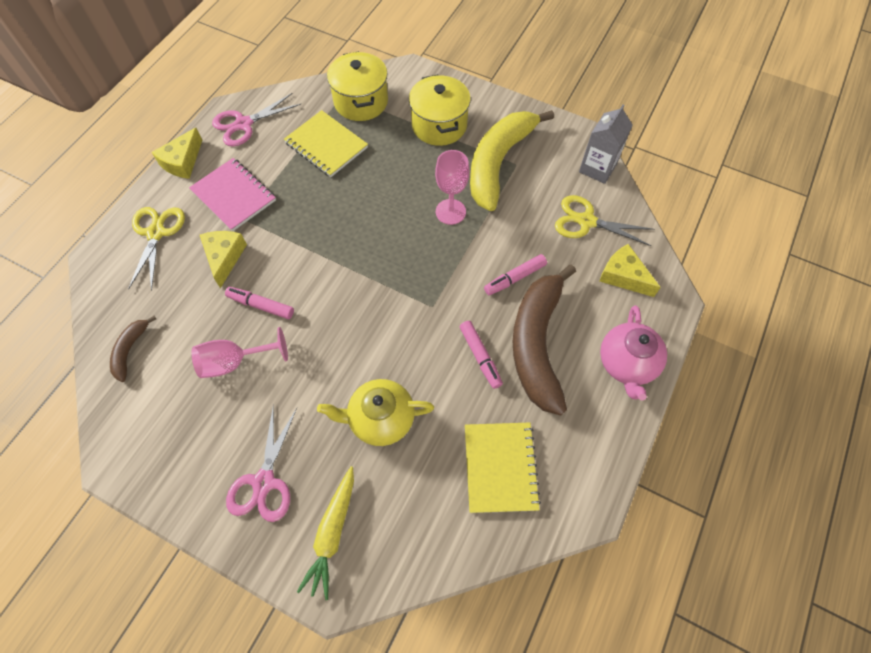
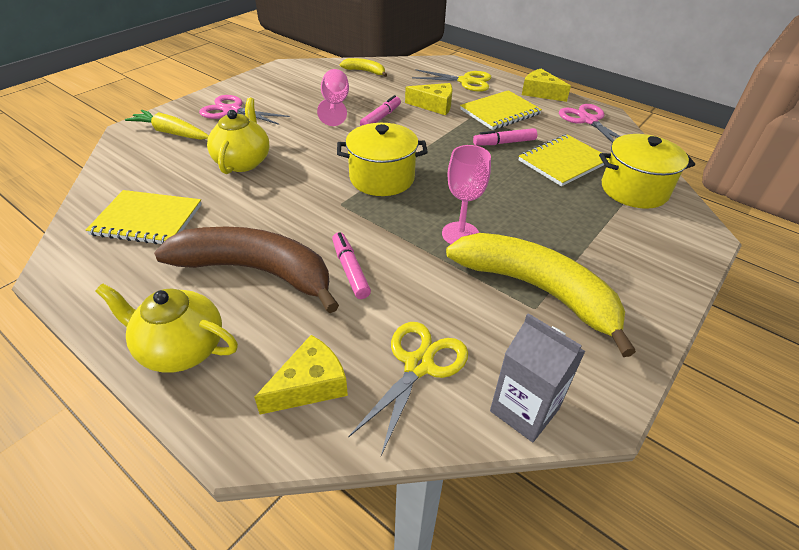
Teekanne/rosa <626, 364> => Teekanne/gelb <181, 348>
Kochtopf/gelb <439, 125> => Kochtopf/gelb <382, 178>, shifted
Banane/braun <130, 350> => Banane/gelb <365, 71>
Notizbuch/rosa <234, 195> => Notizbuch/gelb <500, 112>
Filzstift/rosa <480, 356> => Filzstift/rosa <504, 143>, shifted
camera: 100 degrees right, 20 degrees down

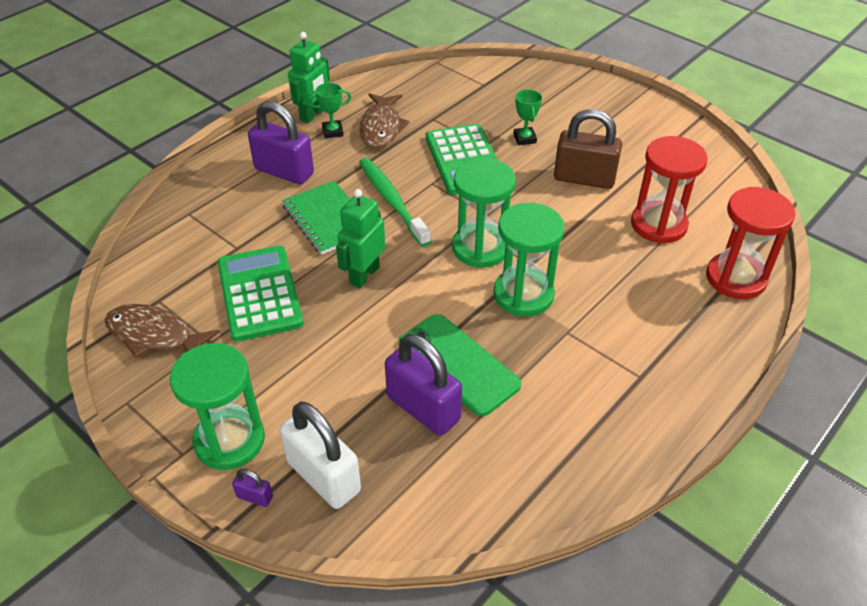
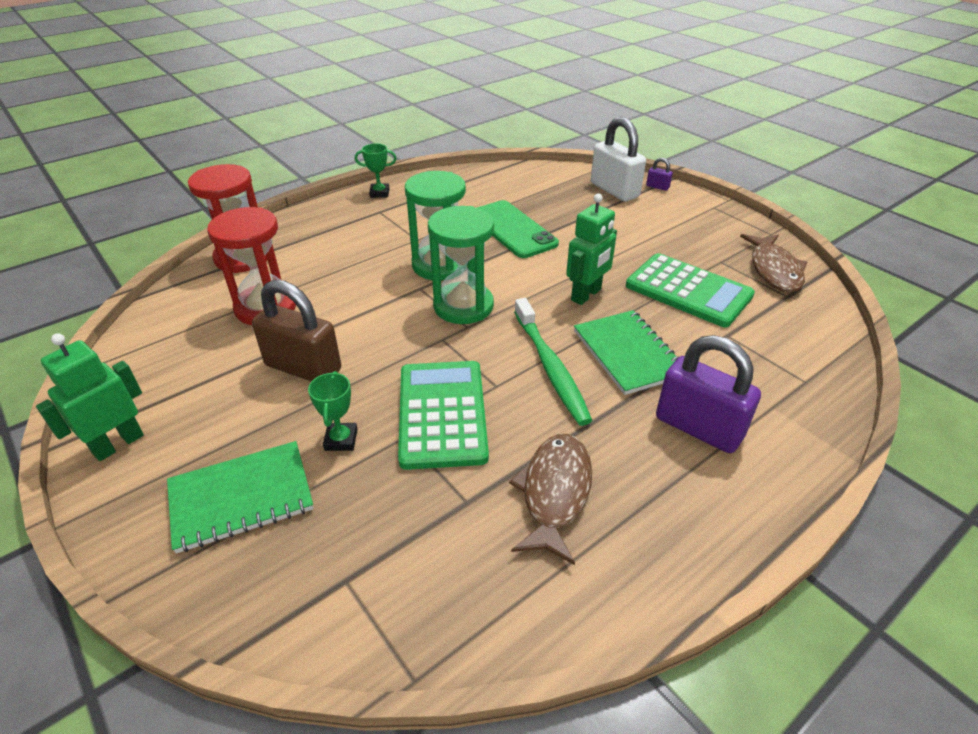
Roboter/grün <313, 114> => Roboter/grün <118, 444>, shifted
nothing => Notizbuch/grün <241, 497>
Pokal/grün <333, 132> => Pokal/grün <379, 193>, shifted
Taschenrechner/grün <259, 293> => Taschenrechner/grün <688, 291>, 45 degrees counterclockwise
Fisch/braun <154, 335> => Fisch/braun <774, 270>, 60 degrees clockwise
Sanduhr/grün <229, 440> => nothing
Vorhängeschloss/lila <423, 408> => nothing
camera: 170 degrees left, 5 degrees down

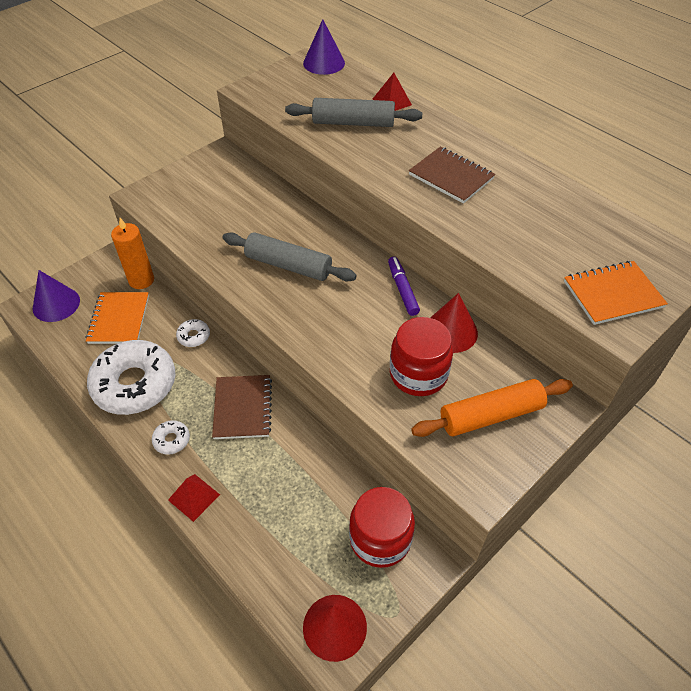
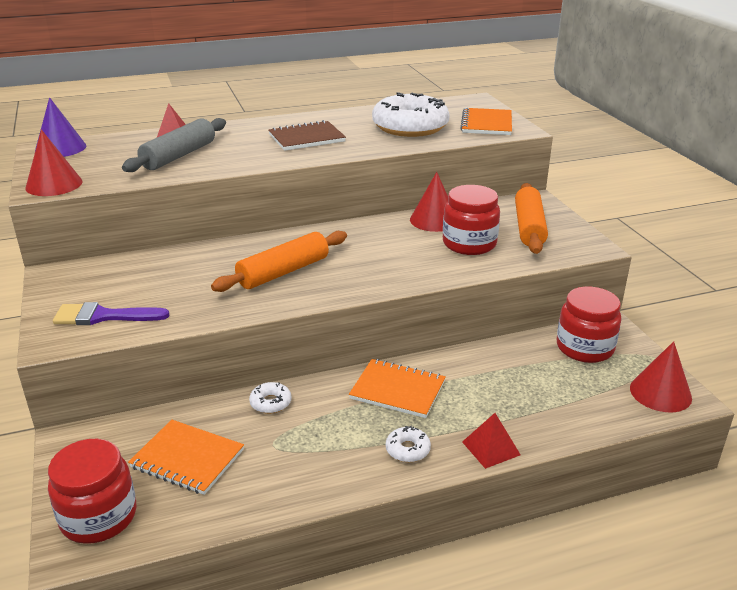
nothing => Kegel/rot <54, 184>
Kegel/lila <56, 304> => Einmachglas/rot <99, 517>
nothing => Pinsel/lila <103, 316>
Nudelholz/grau <288, 265> => Nudelholz/orange <283, 272>
Notizbuch/braun <243, 408> => Notizbuch/orange <397, 390>
Donut/weiß <134, 384> => Donut/weiß <410, 127>, shifted
Kerze/orange <141, 280> => nothing
Filzstift/lila <402, 290> => nothing
camera: 65 degrees left, 20 degrees down

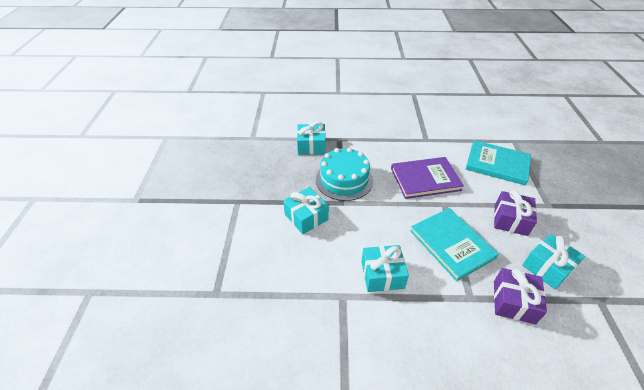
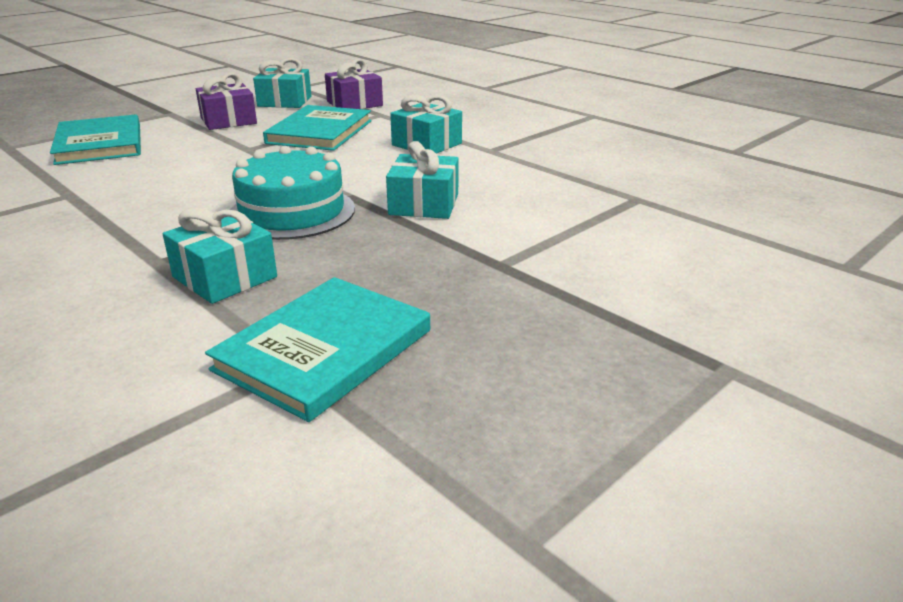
nothing => Buch/türkis <324, 350>
Buch/lila <425, 179> => nothing
camera: 135 degrees left, 15 degrees down

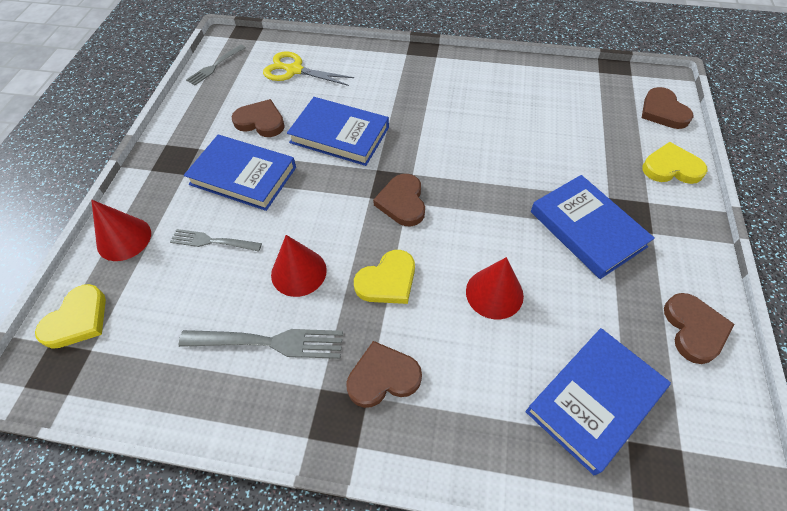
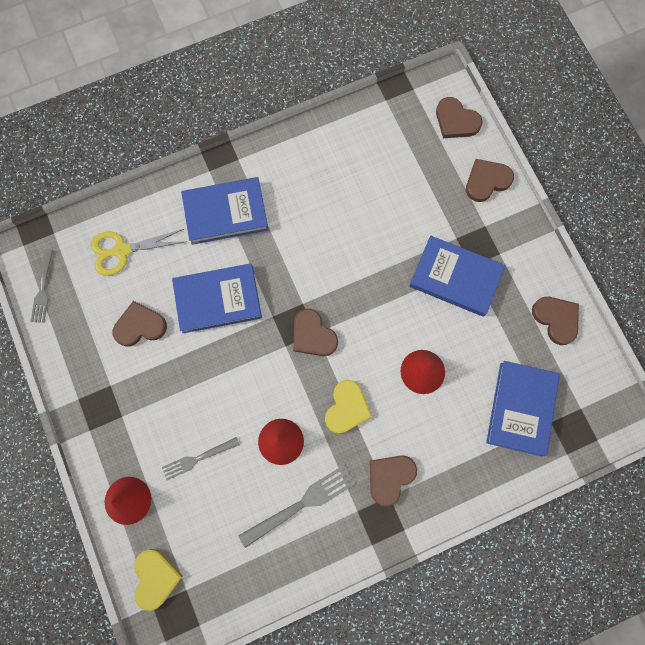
Buch/blau <243, 176> => Buch/blau <225, 213>, shifted
Herz/gelb <671, 168> => Herz/braun <486, 181>
camera: 35 degrees left, 20 degrees up

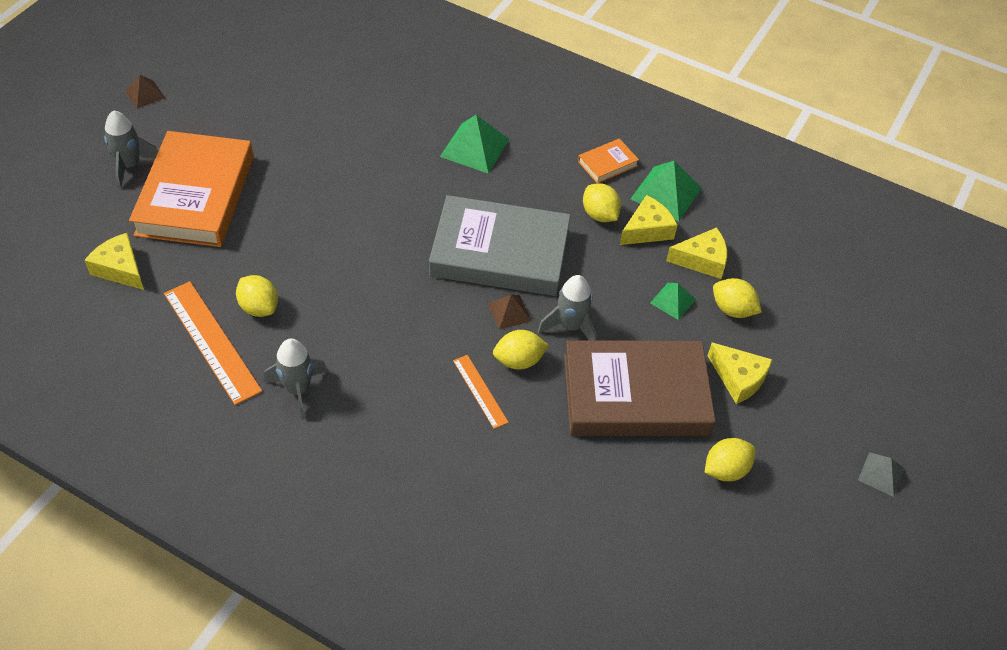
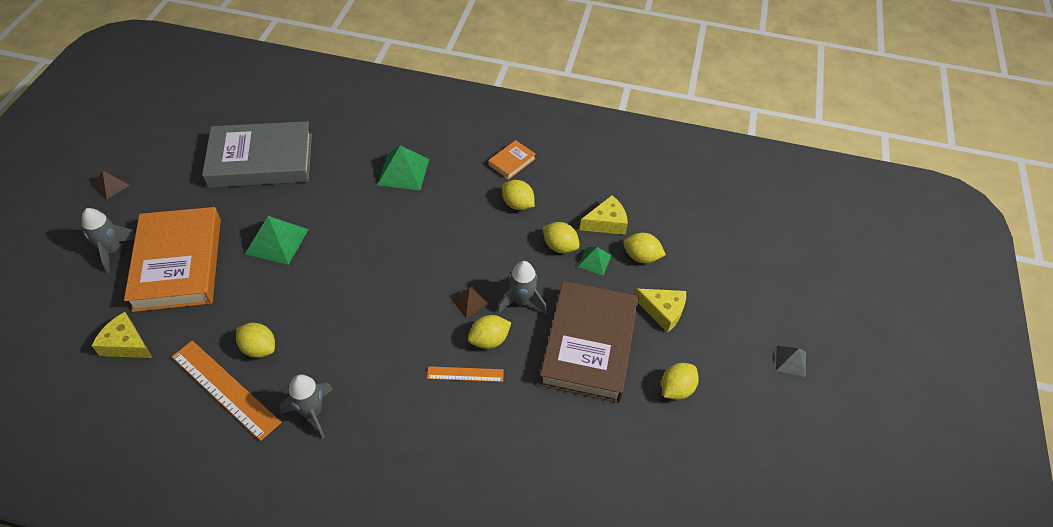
Buch/grau <500, 252> => Buch/grau <261, 160>, shifted
Pyramide/grün <666, 193> => Pyramide/grün <277, 241>, shifted
Lineal/orange <480, 391> => Lineal/orange <465, 374>, 45 degrees counterclockwise
Buch/braun <635, 394> => Buch/braun <589, 345>, 60 degrees counterclockwise
nothing => Zitrone/gelb <560, 246>
Käse/gelb <647, 230> => nothing
camera: 15 degrees left, 0 degrees up

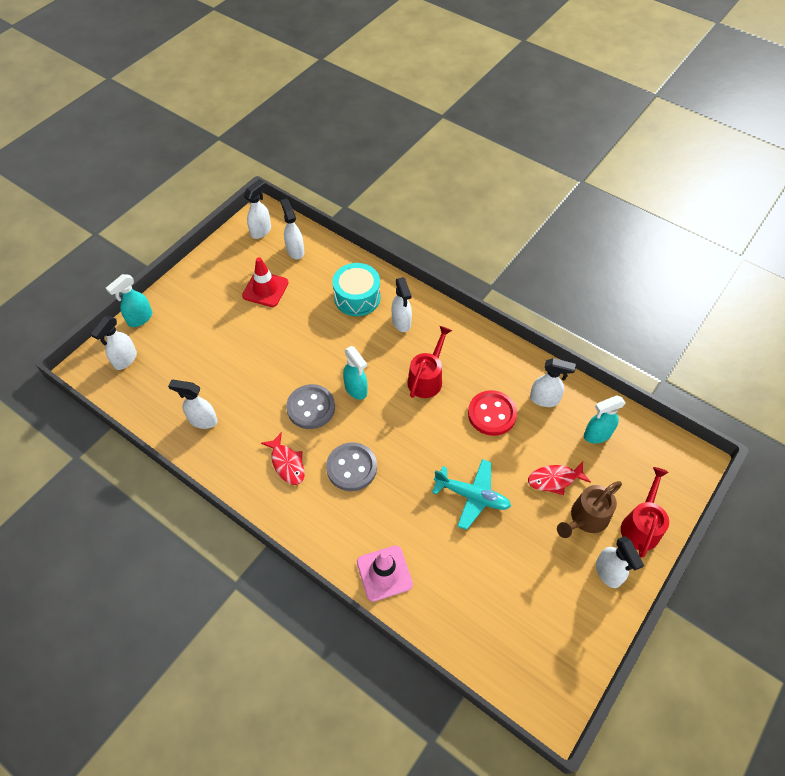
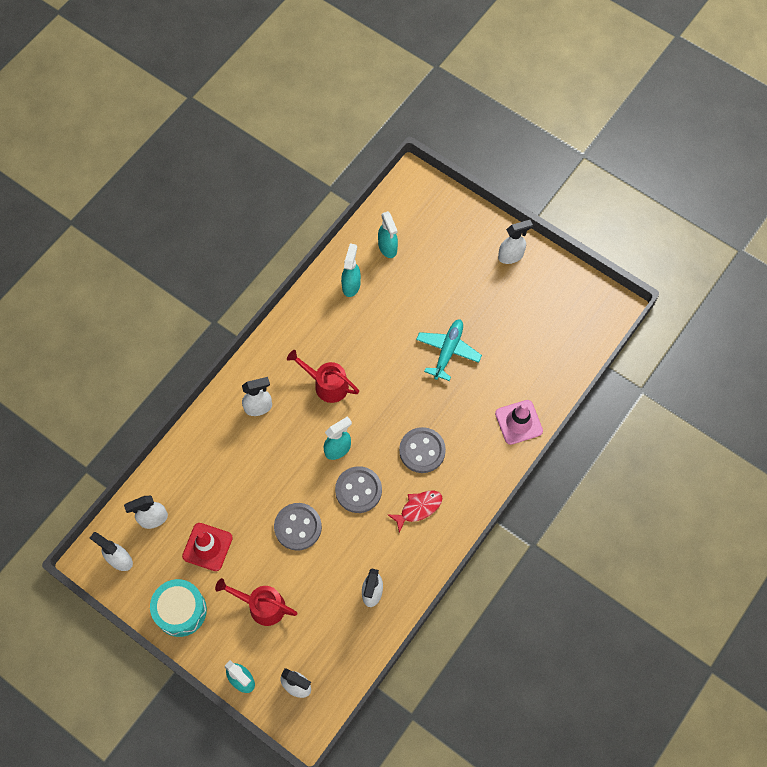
Trommel/türkis <357, 297> => Trommel/türkis <180, 610>, shifted
Gießkanne/rot <641, 525> => Gießkanne/rot <261, 605>, shifted
nothing => Knopf/grau <298, 527>
Sprühflasche/weiß <544, 399> => Sprühflasche/türkis <351, 285>
Knopf/rot <492, 414> => nothing
Fisch/rot <554, 479> => nothing
Gießkanne/braun <585, 518> => nothing
camera: 90 degrees left, 10 degrees up

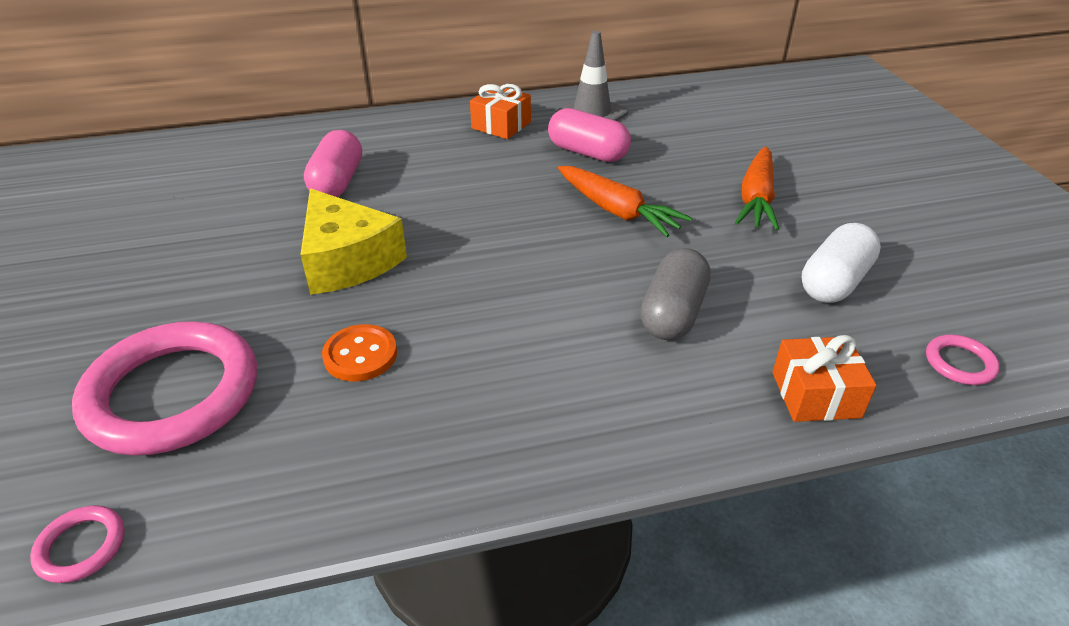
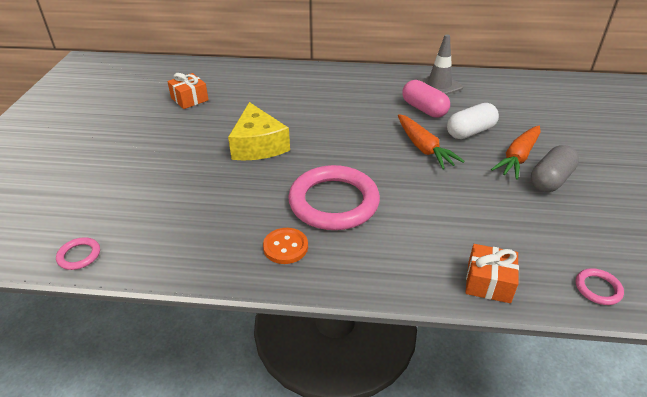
Geschenk/orange <501, 125> => Geschenk/orange <189, 99>, shifted
Knopf/orange <360, 355> => Knopf/orange <285, 247>, shifted
Ring/rosa <172, 394> => Ring/rosa <333, 202>, shifted
Kapsel/weiß <834, 282> => Kapsel/weiß <470, 132>, shifted
Kapsel/grau <672, 313> => Kapsel/grau <550, 180>, shifted
Kapsel/rosa <337, 182> => nothing
camera: 20 degrees right, 0 degrees up

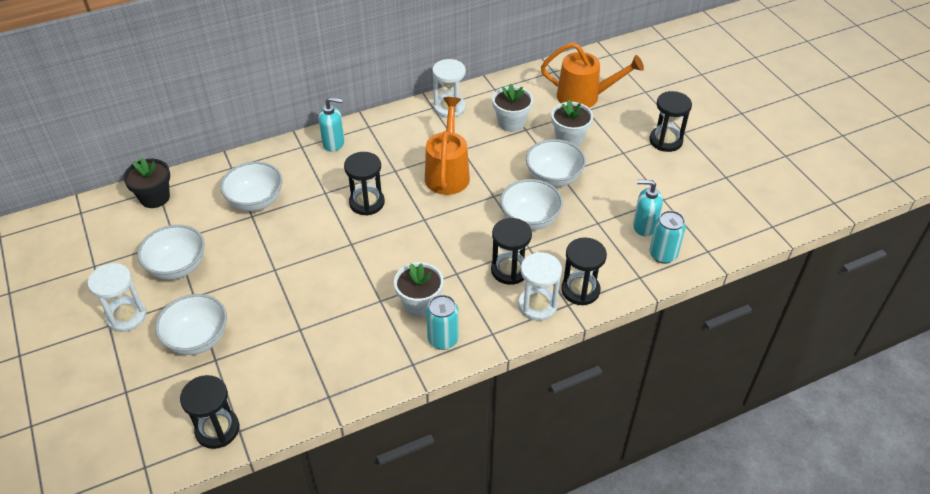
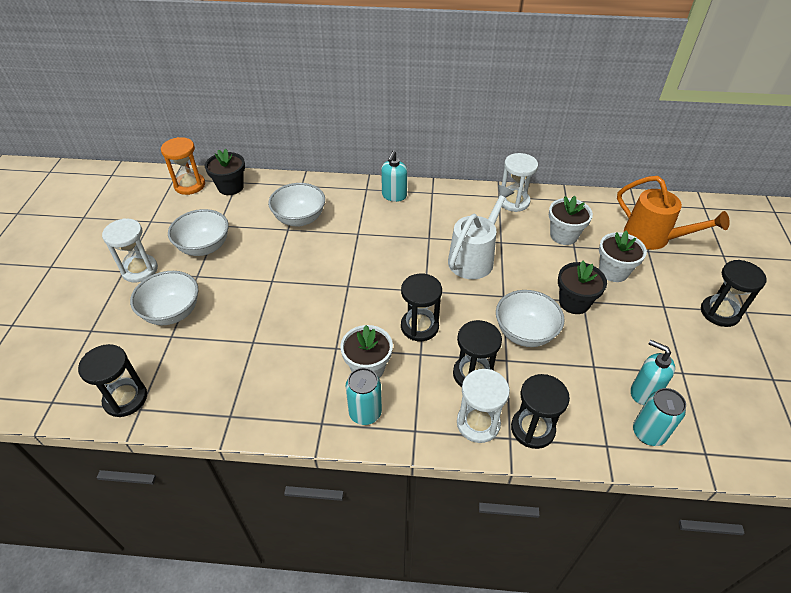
nothing => Sanduhr/orange <189, 185>
Seifenspender/türkis <334, 143> => Seifenspender/türkis <394, 196>, 75 degrees clockwise
Sanduhr/schwarz <367, 203> => Sanduhr/schwarz <419, 326>, shifted
Gießkanne/orange <448, 172> => Gießkanne/weiß <474, 257>
Schüssel/weiß <553, 178> => Blumentopf/schwarz <574, 302>
camera: 30 degrees right, 0 degrees up

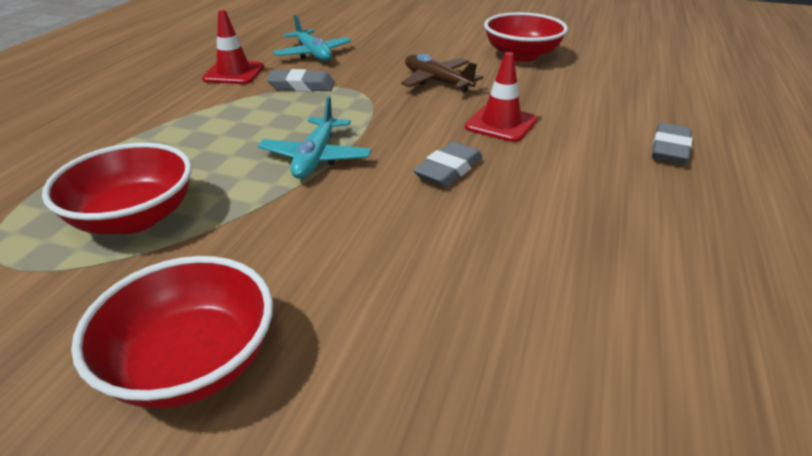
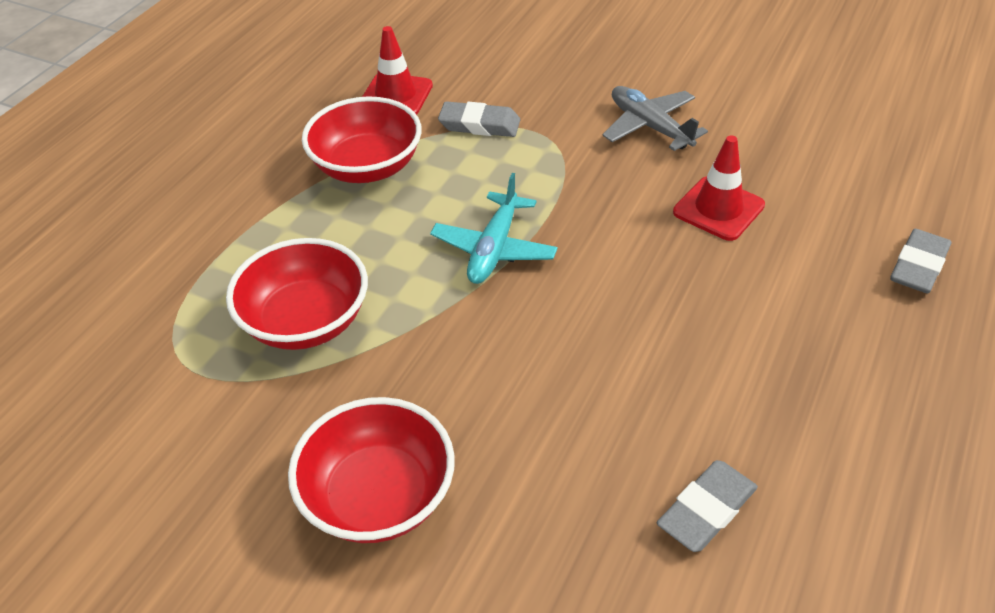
Schüssel/rot <521, 55> => Schüssel/rot <367, 167>, shifted
Flugzeug/braun <437, 81> => Flugzeug/grau <649, 126>
Radiergummi/grau <449, 170> => Radiergummi/grau <706, 510>, shifted
Flugzeug/türkis <313, 54> => nothing
camera: 10 degrees right, 10 degrees up

